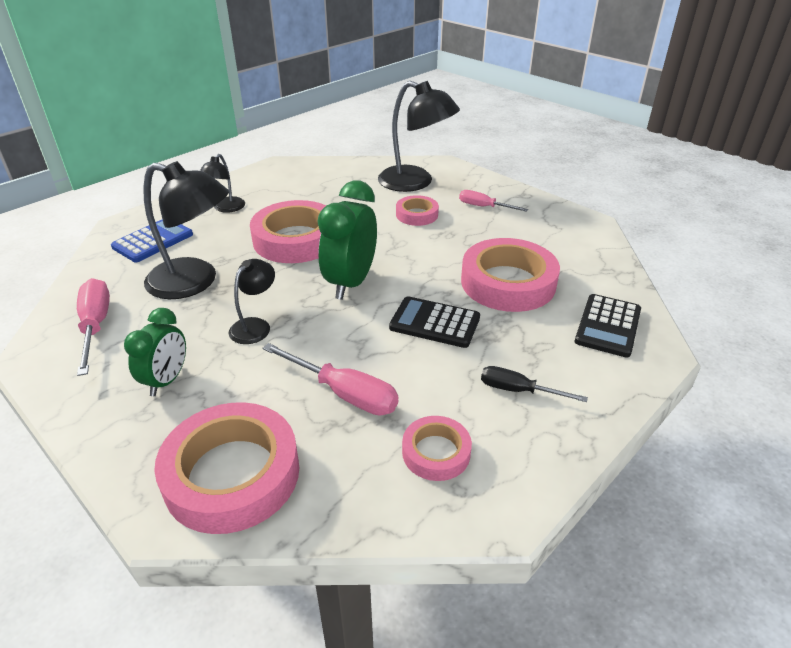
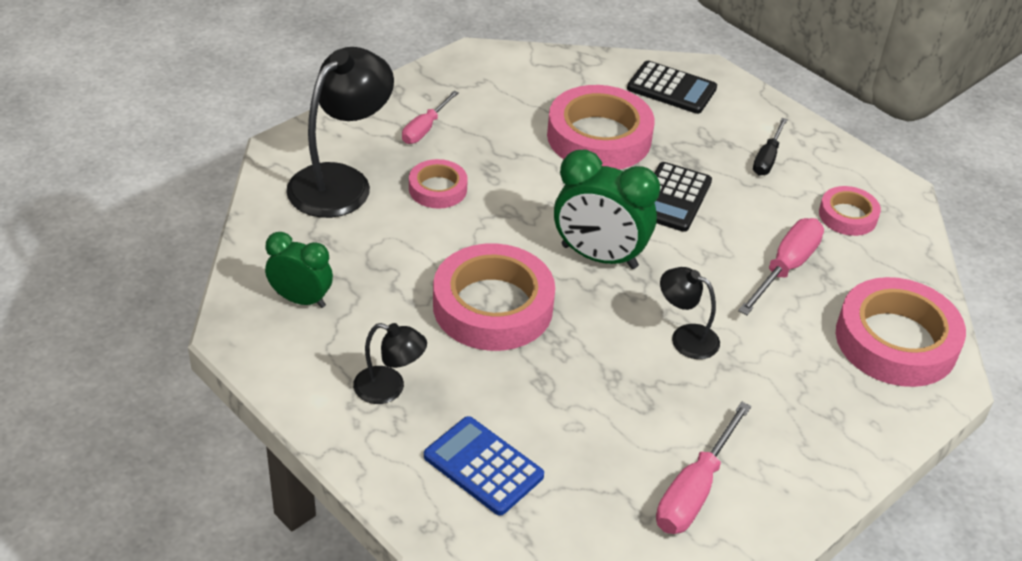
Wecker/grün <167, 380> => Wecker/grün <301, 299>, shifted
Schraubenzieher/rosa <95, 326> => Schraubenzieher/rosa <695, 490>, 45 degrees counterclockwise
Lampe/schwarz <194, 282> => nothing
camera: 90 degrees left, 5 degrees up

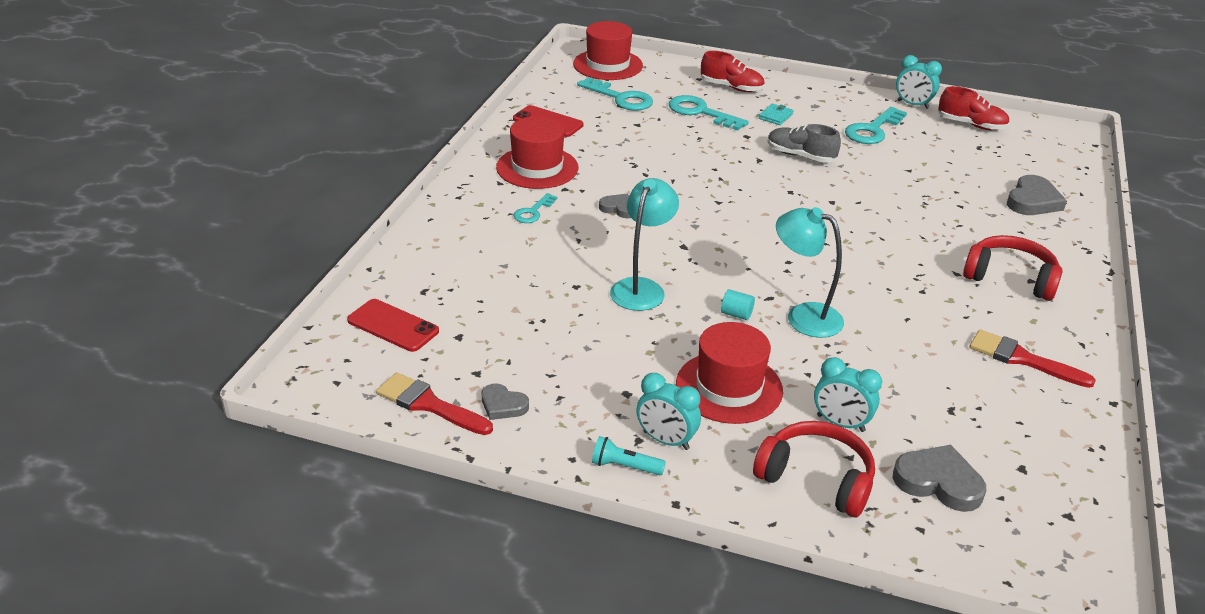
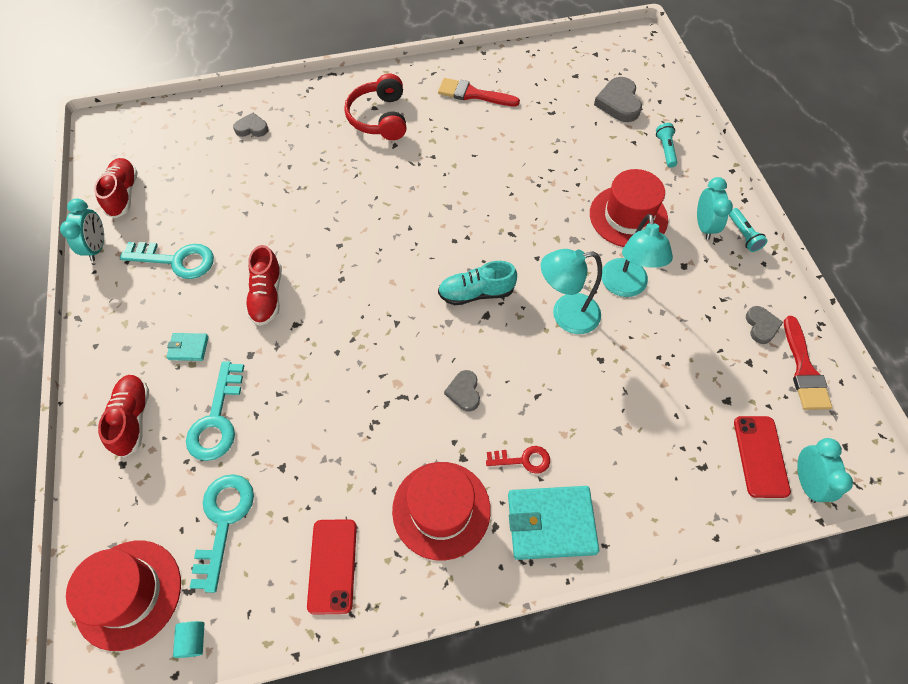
Vollzylinder/türkis <736, 314> => Vollzylinder/türkis <193, 640>, shifted
Herz/grau <1032, 201> => Herz/grau <252, 128>, x0.61
Schuh/grau <800, 156> => Schuh/rot <267, 296>
Pinsel/rot <1022, 359> => Pinsel/rot <473, 94>, 105 degrees clockwise
nothing => Schuh/türkis <476, 293>
Schlüssel/türkis <533, 212> => Schlüssel/rot <523, 460>
nothing => Geldbörse/türkis <551, 523>
Lampe/türkis <803, 316> => Lampe/türkis <625, 287>, shifted
Kopfhörer/rot <816, 479> => Taschenlampe/türkis <665, 150>
Wecker/türkis <840, 423> => Wecker/türkis <806, 481>, shifted
camera: 120 degrees left, 25 degrees up

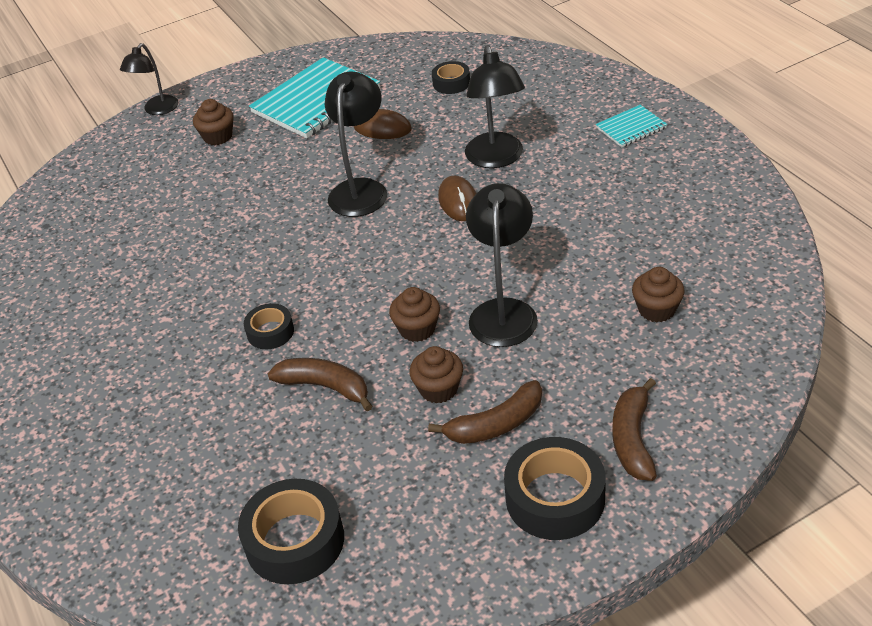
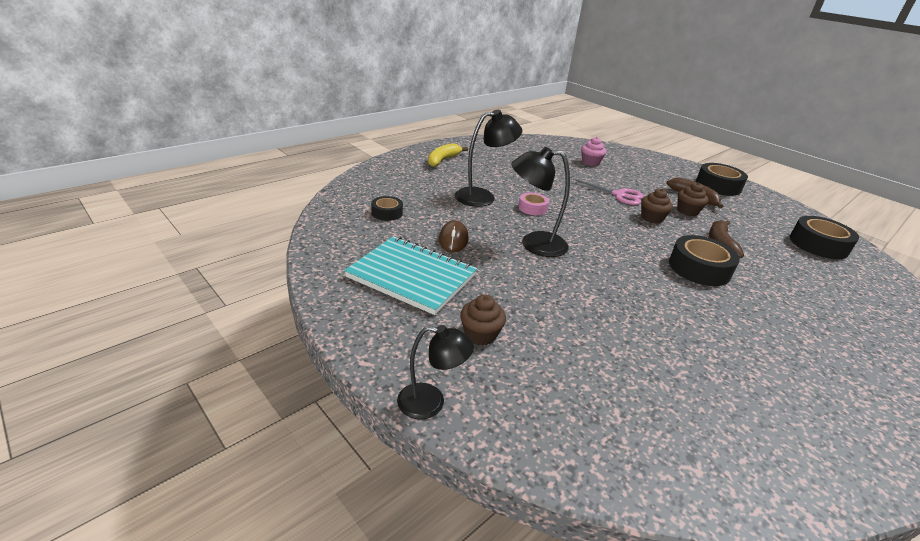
Notizbuch/türkis <631, 128> => Banane/gelb <442, 160>
Computermaus/braun <458, 202> => Klebeband/rosa <532, 208>
Lampe/schwarz <503, 311> => Schere/rosa <619, 195>
Muffin/braun <656, 310> => Muffin/rosa <590, 162>
Klebeband/schwarz <270, 332> => Klebeband/schwarz <699, 268>, x1.76
Banane/braun <632, 439> => nothing
camera: 110 degrees left, 10 degrees down

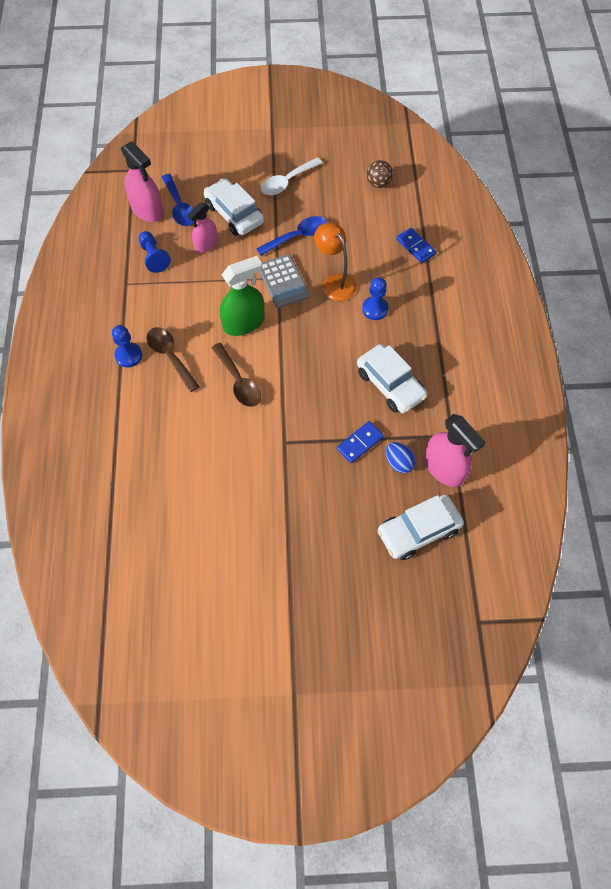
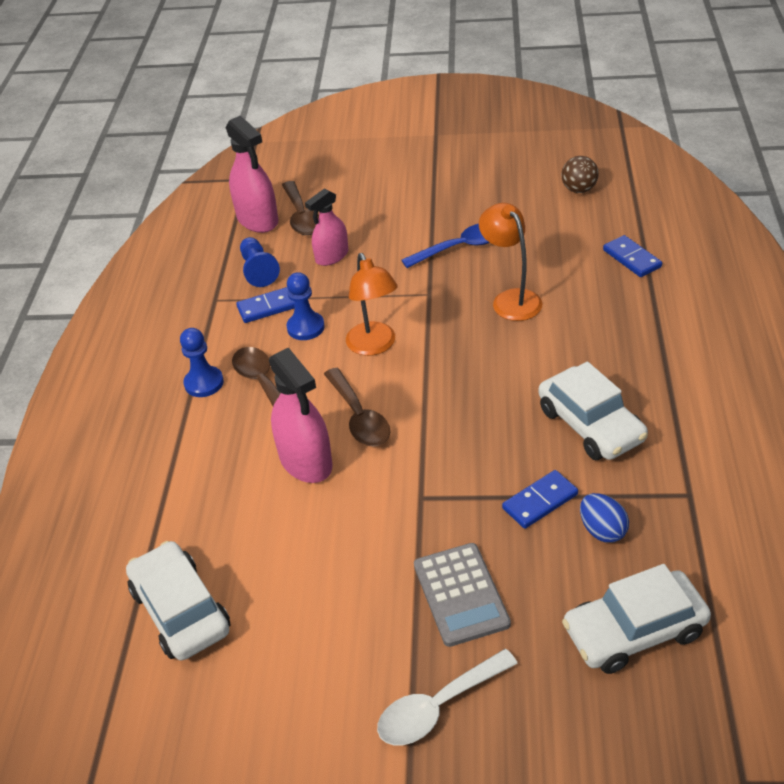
Auto/weiß <234, 214> => Auto/weiß <180, 610>, shifted
nothing => Dominostein/blau <268, 307>
Sprühflasche/rosa <444, 468> => Sprühflasche/rosa <306, 461>, shifted
Löffel/blau <179, 207> => Löffel/braun <301, 216>
Bauer/blau <375, 309> => Bauer/blau <305, 327>, shifted
Sprühflasche/grün <243, 323> => Lampe/orange <374, 346>
Löffel/weiß <287, 182> => Löffel/weiß <438, 707>, shifted
Taschenrechner/grau <283, 282> => Taschenrechner/grau <460, 594>, shifted
camera: 10 degrees right, 20 degrees down

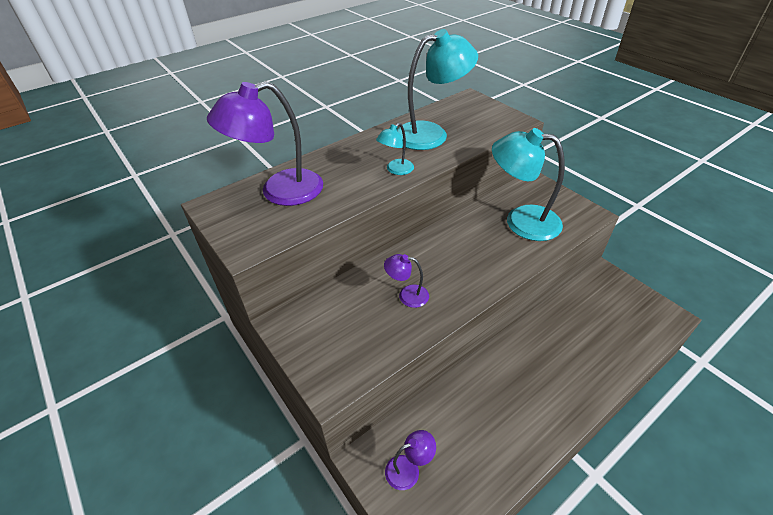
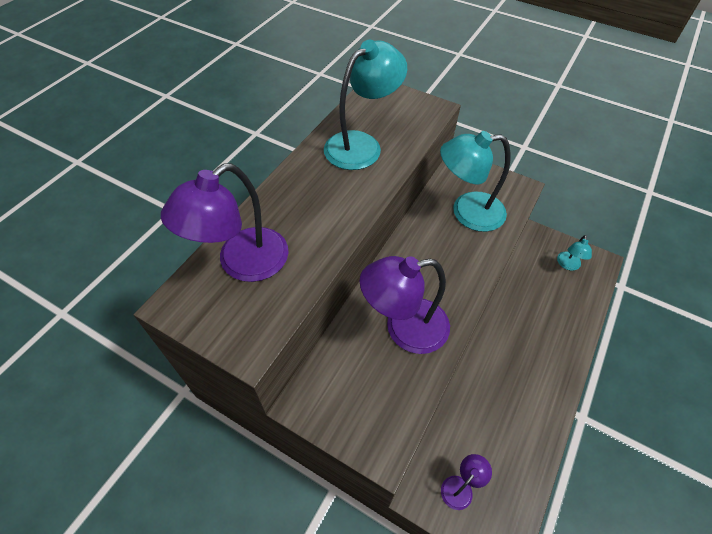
Lampe/lila <407, 295> => Lampe/lila <404, 328>, x2.10
Lampe/türkis <396, 170> => Lampe/türkis <568, 265>, shifted
camera: 25 degrees left, 10 degrees up

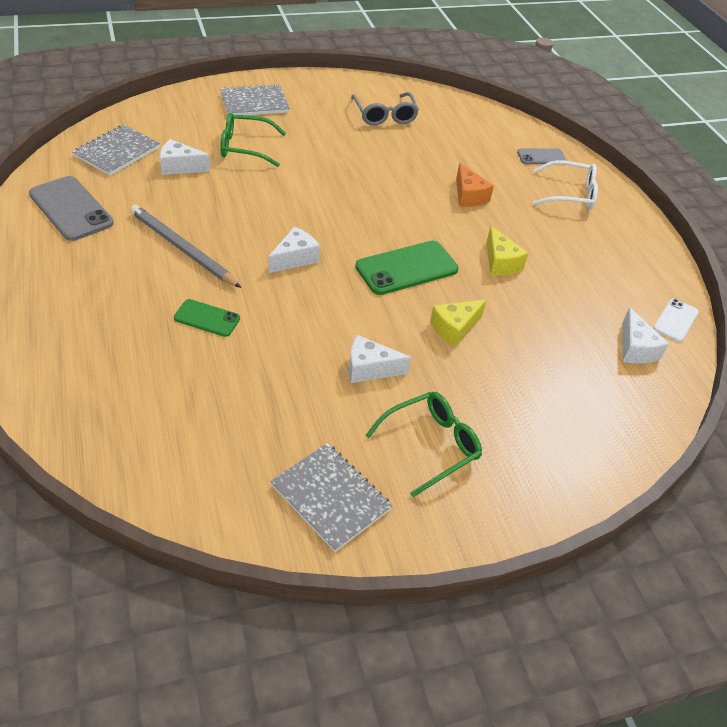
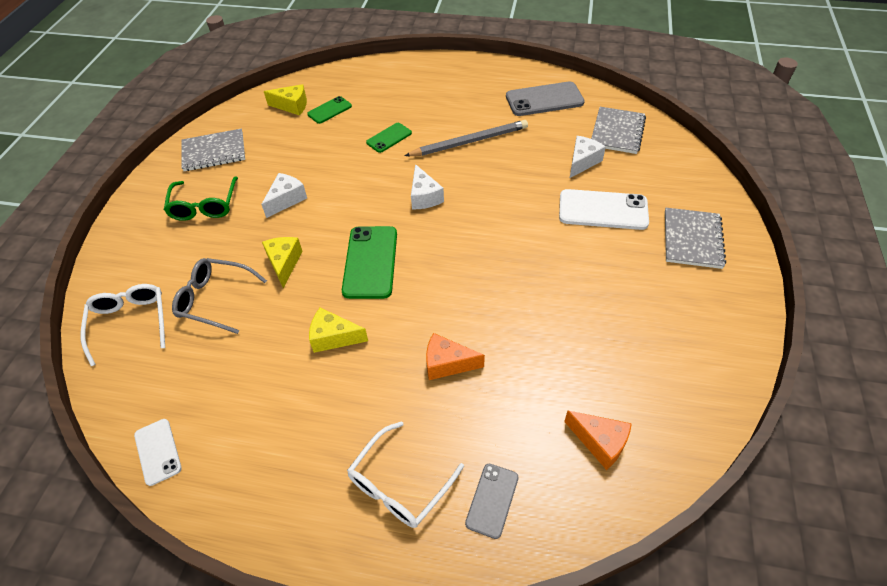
nothing => Brille/weiß <130, 323>
Brille/grau <384, 115> => Brille/grau <215, 299>, shifted
nothing => Käse/gelb <292, 106>
nothing => Handy/grün <329, 110>
Brille/grün <245, 147> => Handy/weiß <603, 210>
nothing => Käse/orange <600, 442>
Notizbuch/grau <117, 152> => Notizbuch/grau <617, 132>, 45 degrees clockwise
Käse/weiß <635, 348> => nothing
camera: 125 degrees right, 5 degrees up

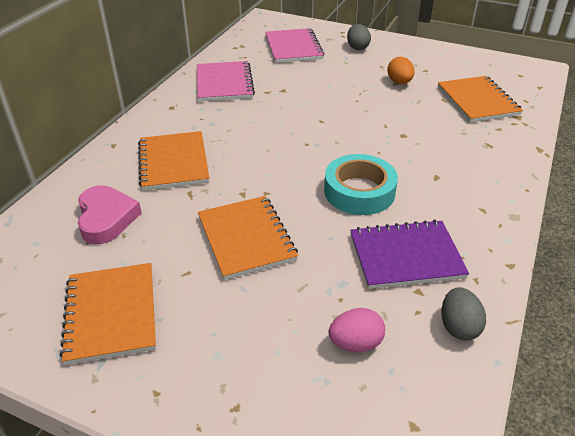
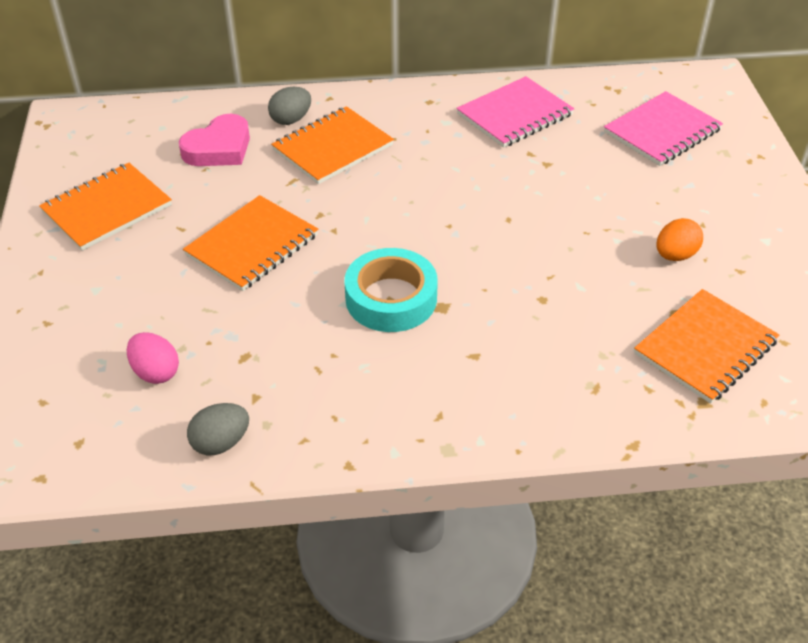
Ei/grau <357, 47> => Ei/grau <291, 120>, shifted
Notizbuch/lila <406, 256> => nothing
camera: 60 degrees right, 5 degrees up

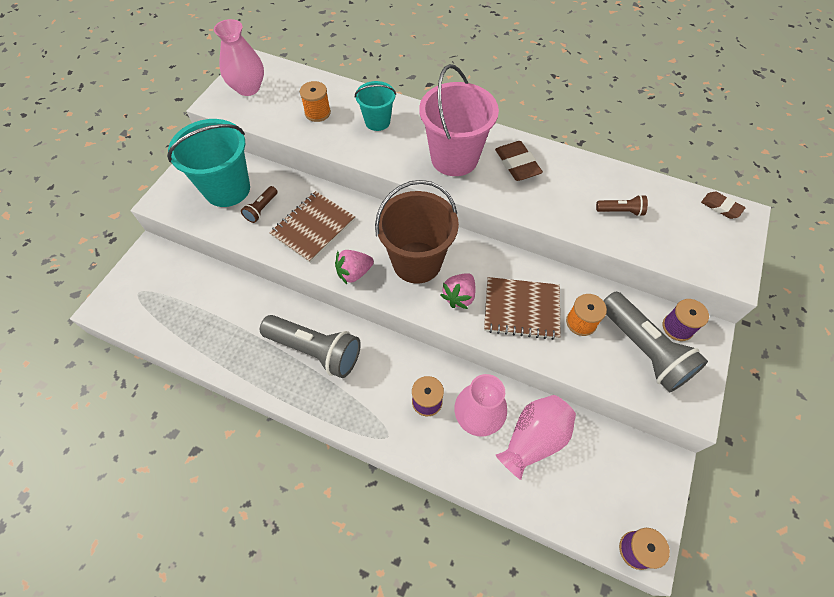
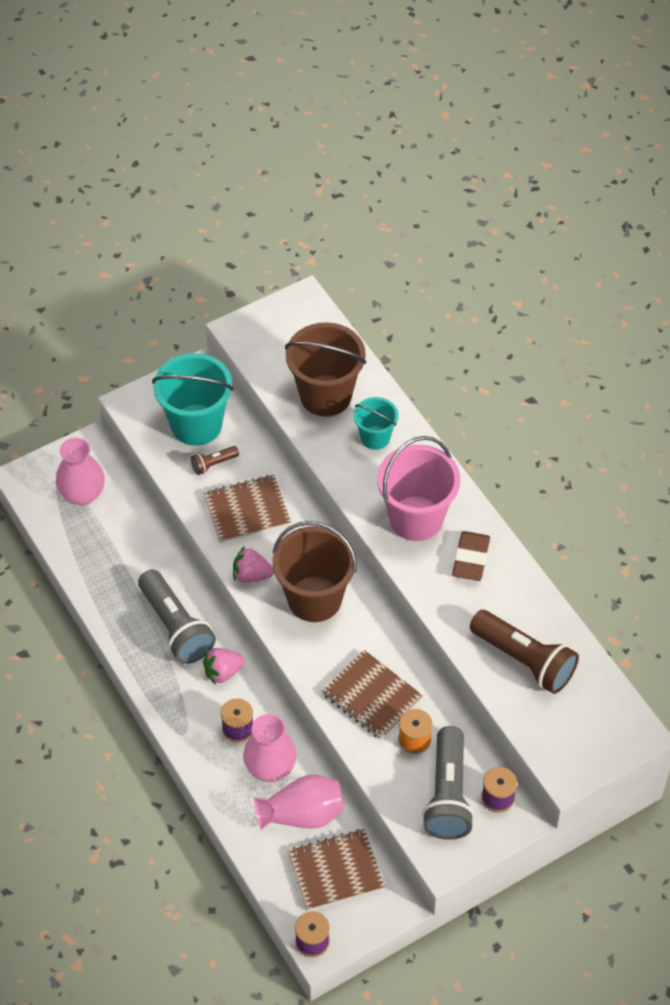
Vase/rosa <248, 88> => Vase/rosa <82, 494>, shifted
Erdbeere/rosa <459, 296> => Erdbeere/rosa <223, 672>, shifted
Garnrolle/orange <317, 113> => Eimer/braun <325, 395>
nothing => Notizbuch/braun <335, 871>
Taschenlampe/braun <620, 211> => Taschenlampe/braun <524, 660>, x2.15
Radiergummi/braun <721, 207> => nothing
camera: 35 degrees right, 5 degrees down

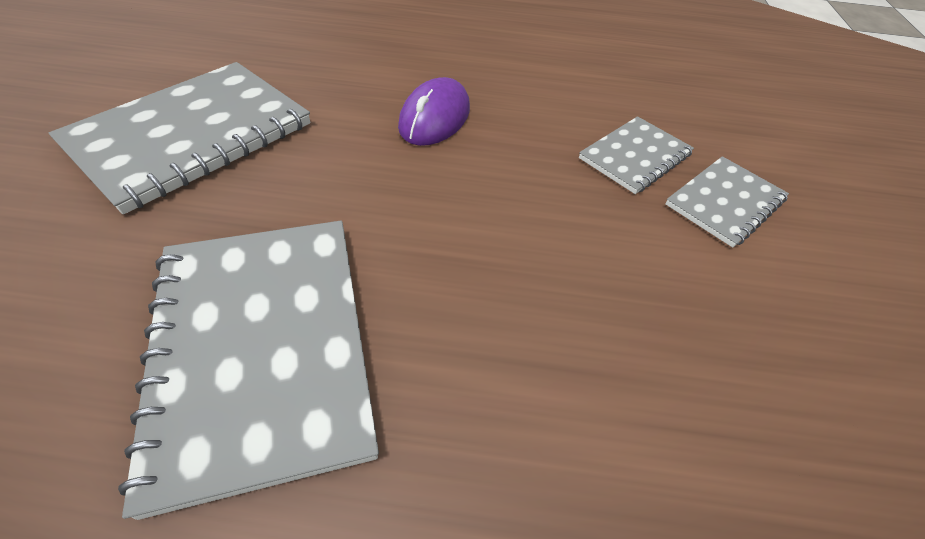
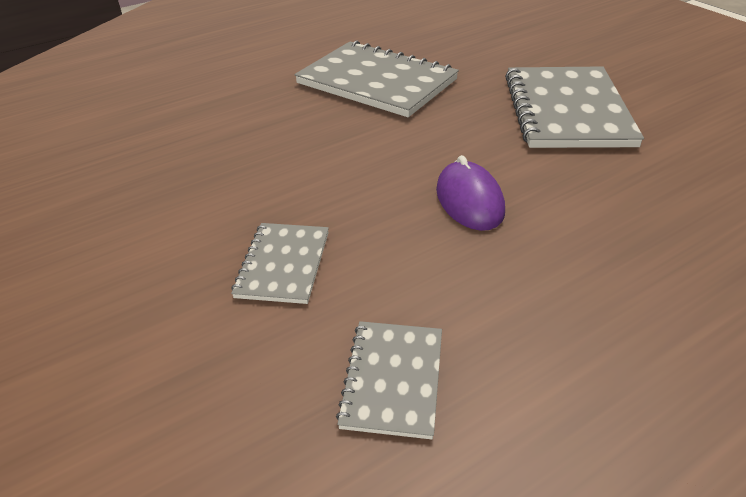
Notizbuch/grau <724, 202> => Notizbuch/grau <393, 379>, shifted
camera: 145 degrees right, 10 degrees down

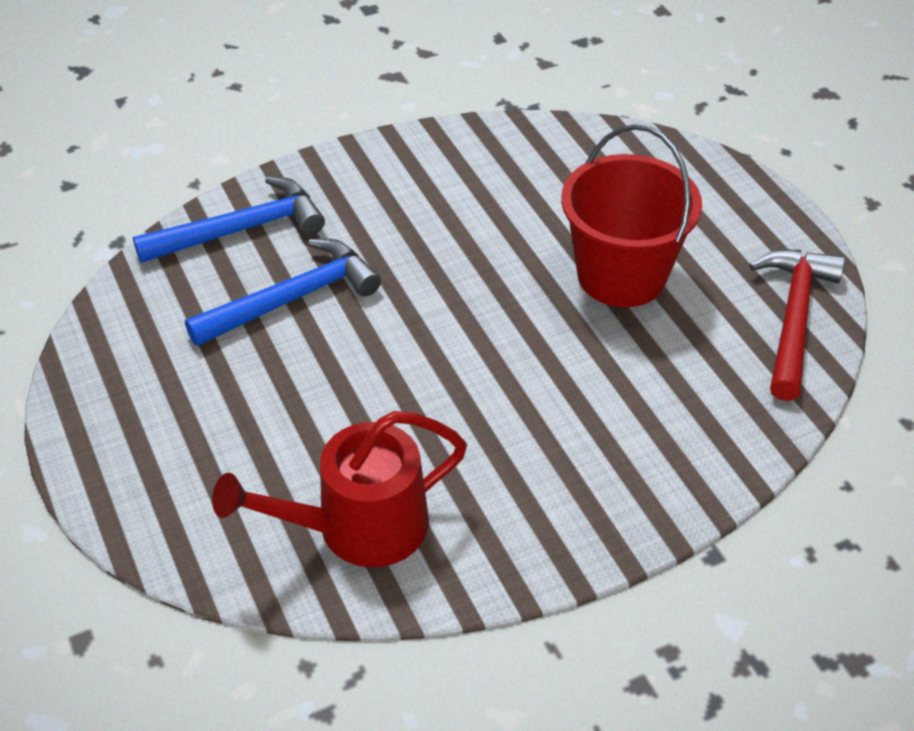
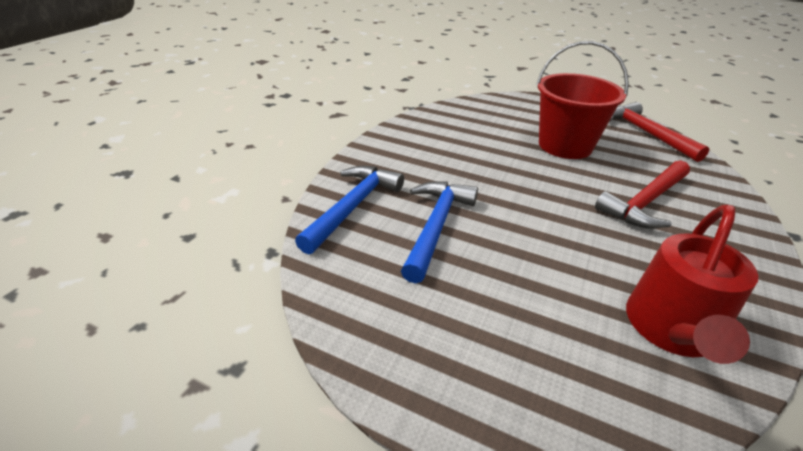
nothing => Hammer/rot <645, 202>
camera: 40 degrees left, 10 degrees down

